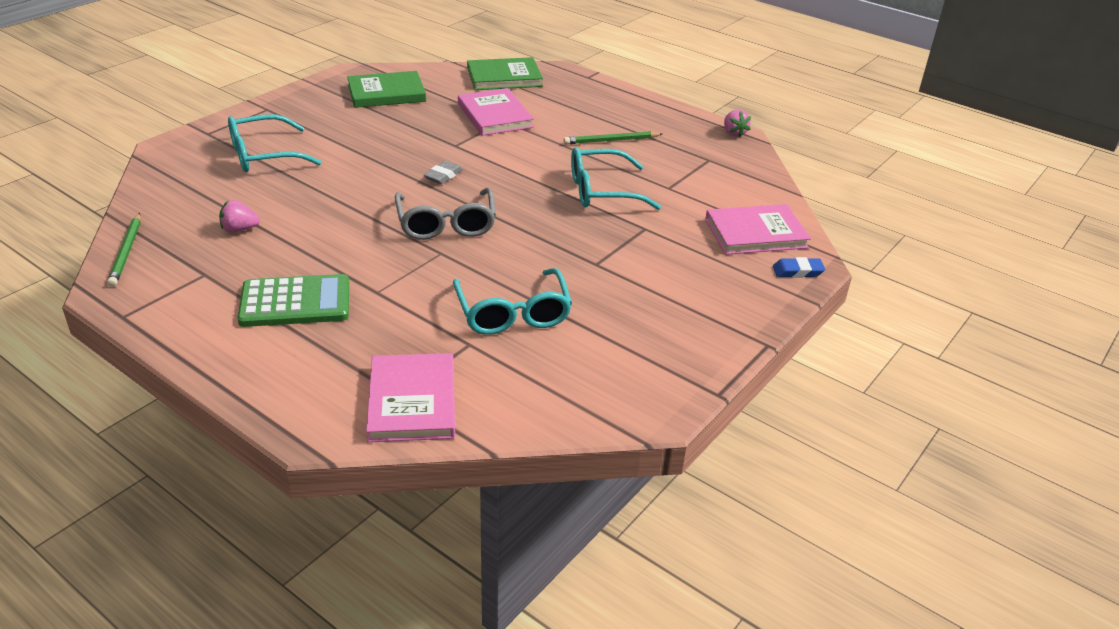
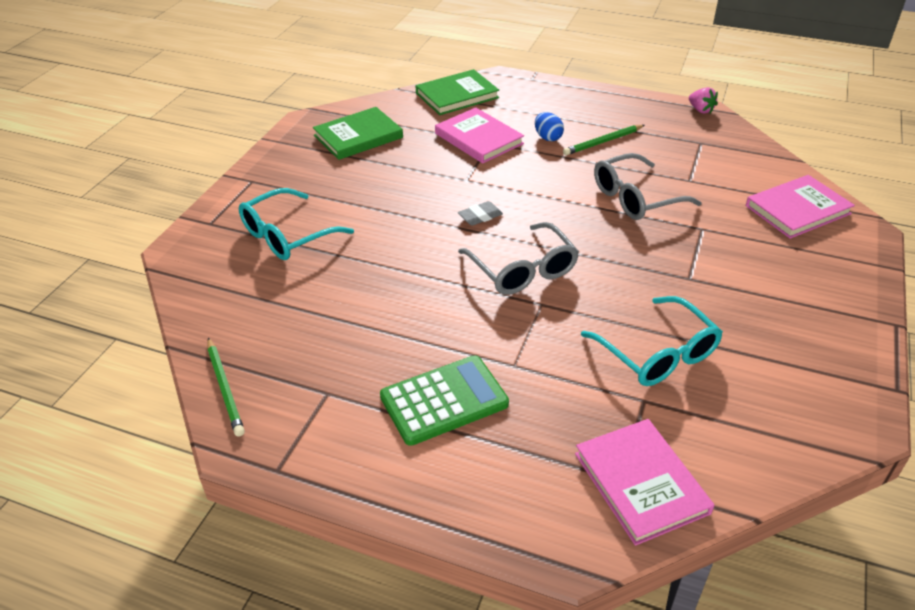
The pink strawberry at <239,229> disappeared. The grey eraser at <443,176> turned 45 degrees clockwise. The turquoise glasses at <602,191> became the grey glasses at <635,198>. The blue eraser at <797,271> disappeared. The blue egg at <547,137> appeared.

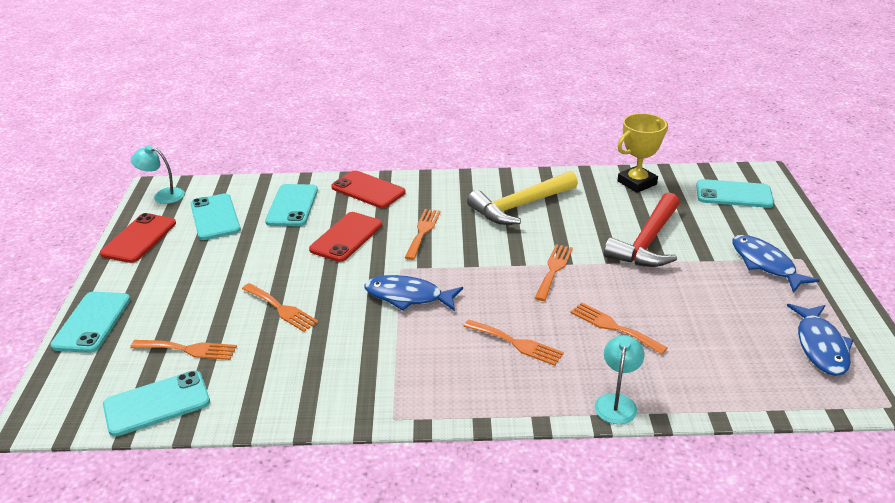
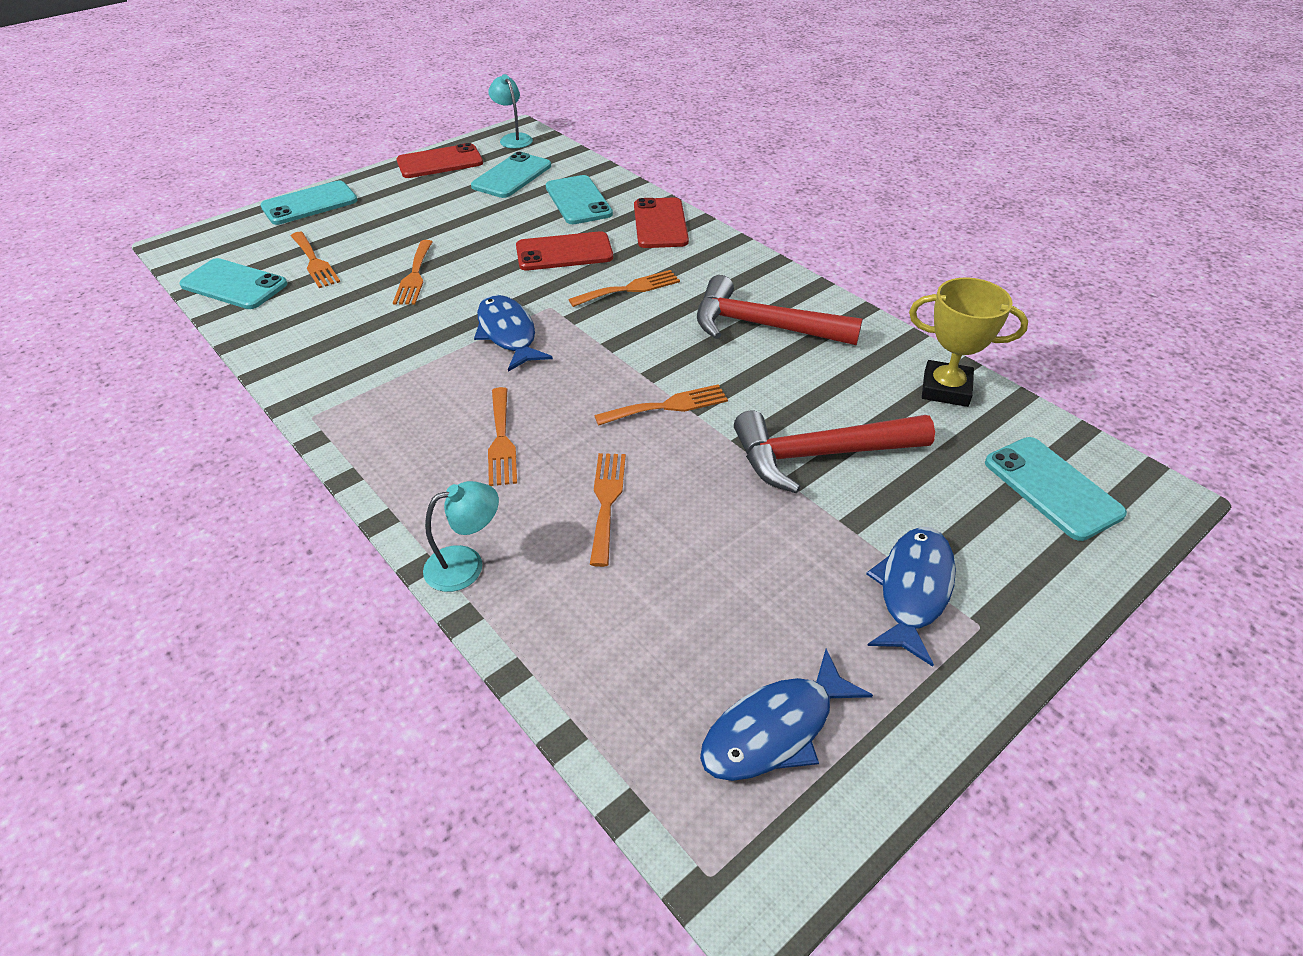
The turquoise phone at <292,206> turned 75 degrees counterclockwise. The yellow hammer at <520,206> became the red hammer at <763,326>.

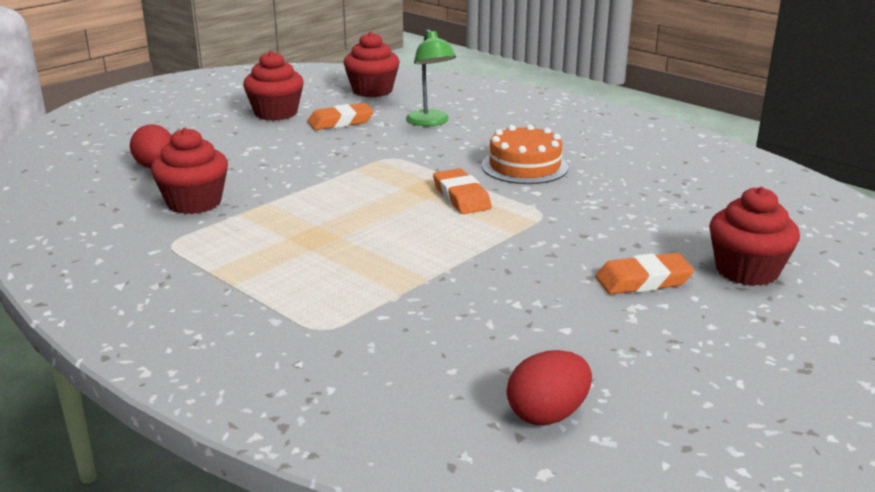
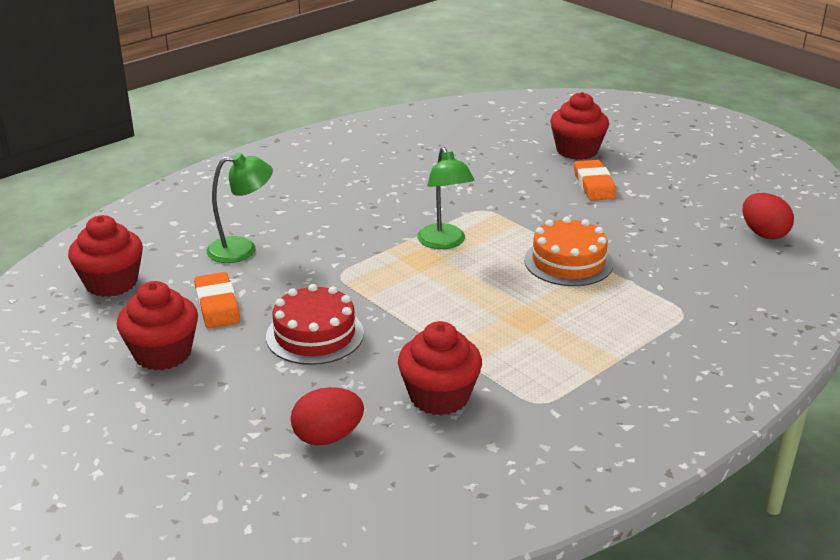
The orange eraser at <461,197> was replaced by the green lamp at <444,243>. The orange cake moved from <524,166> to <568,262>. The red cake at <315,335> appeared.

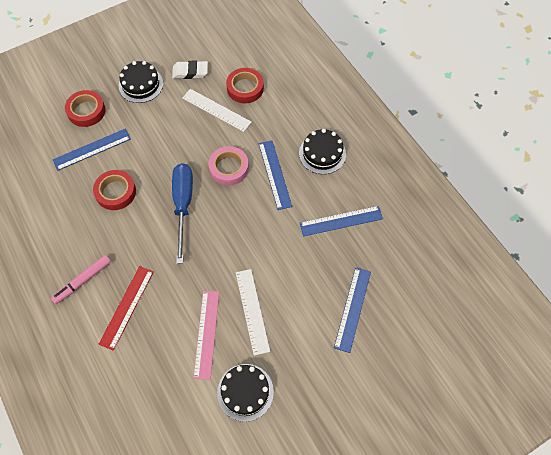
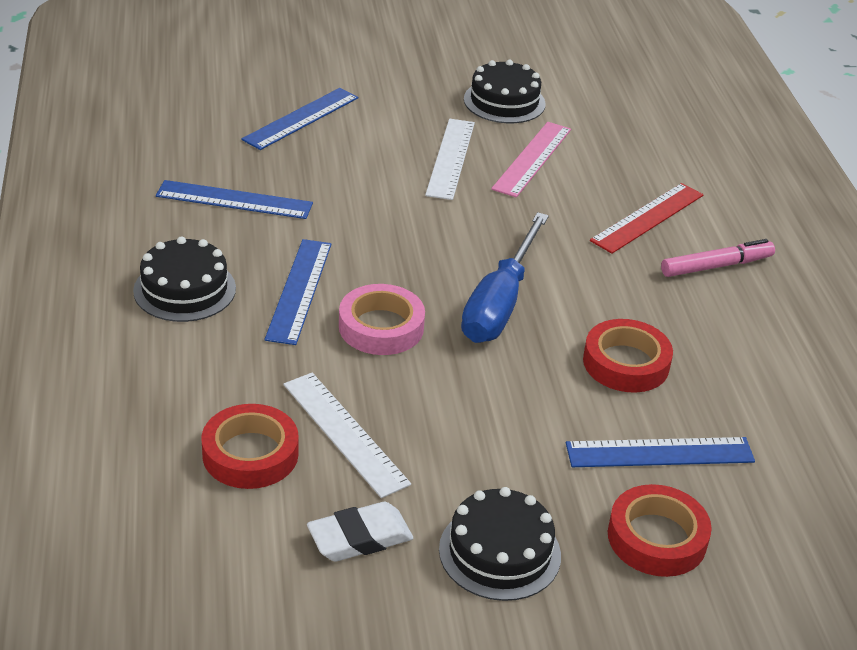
The white eraser at <190,72> turned 45 degrees counterclockwise.

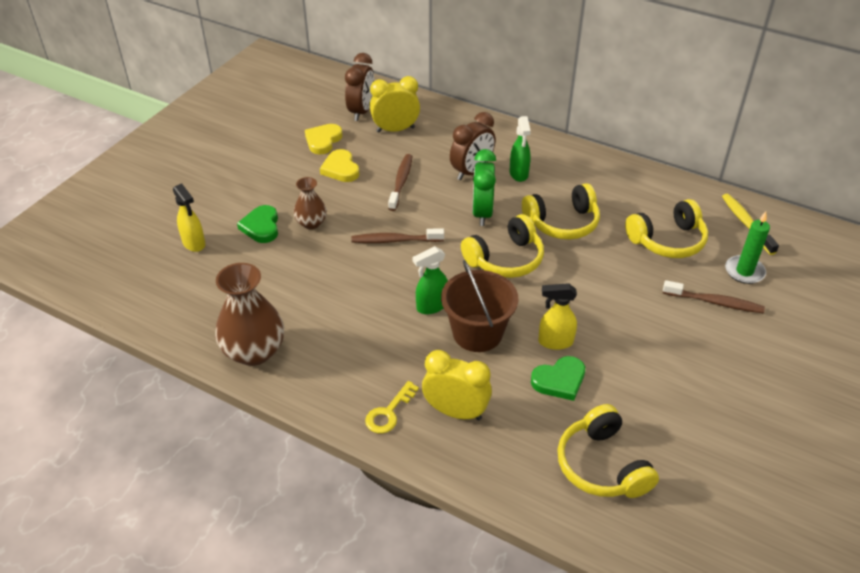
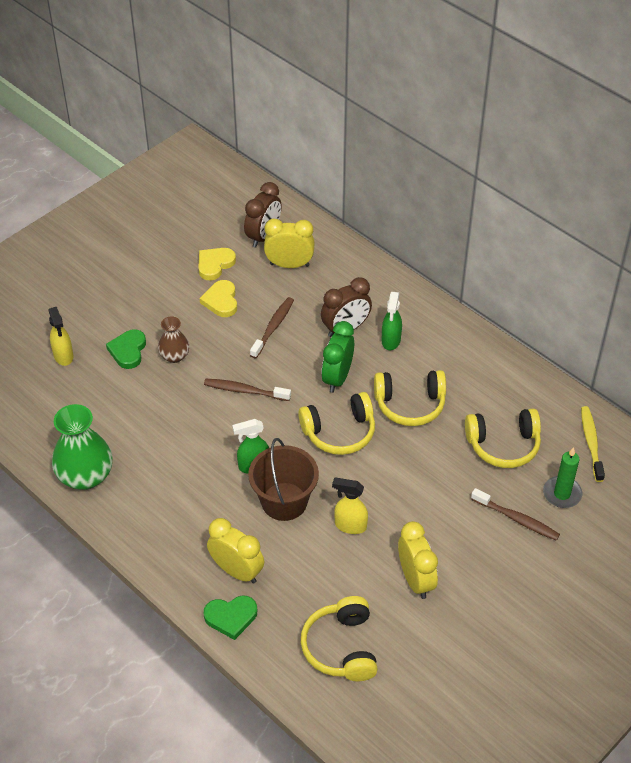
The brown vase at <254,351> became the green vase at <85,476>. The yellow key at <389,412> disappeared. The green heart moved from <559,380> to <231,617>. The yellow clock at <415,580> appeared.

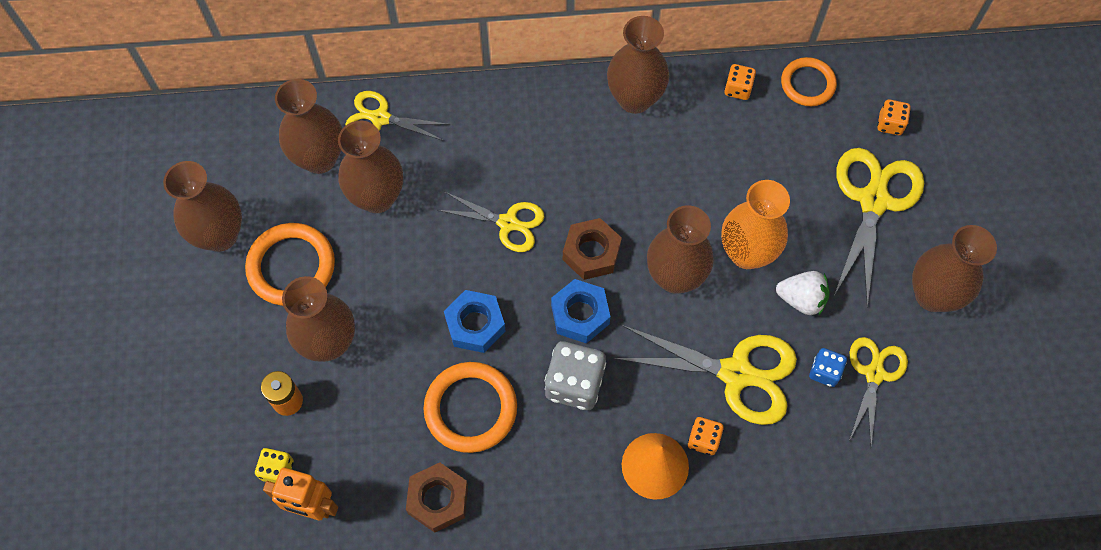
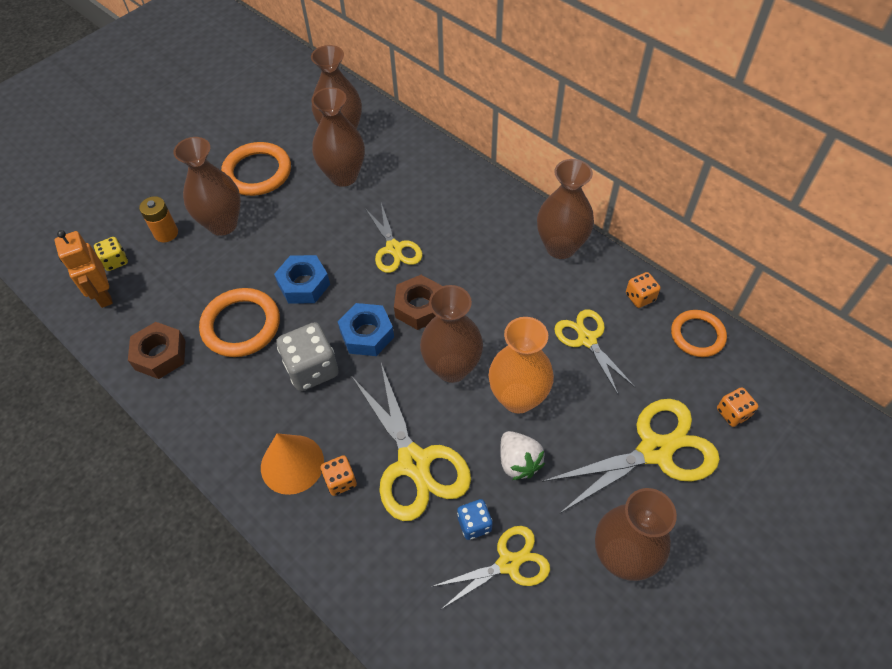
The brown vase at <220,235> disappeared. The yellow scissors moved from <380,118> to <587,339>.

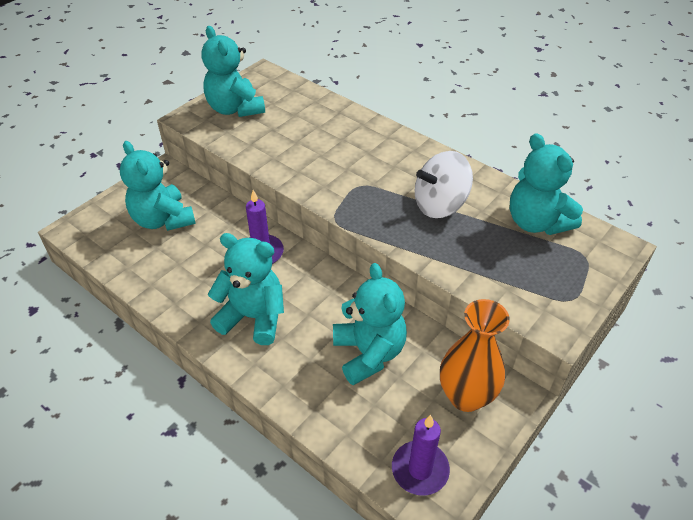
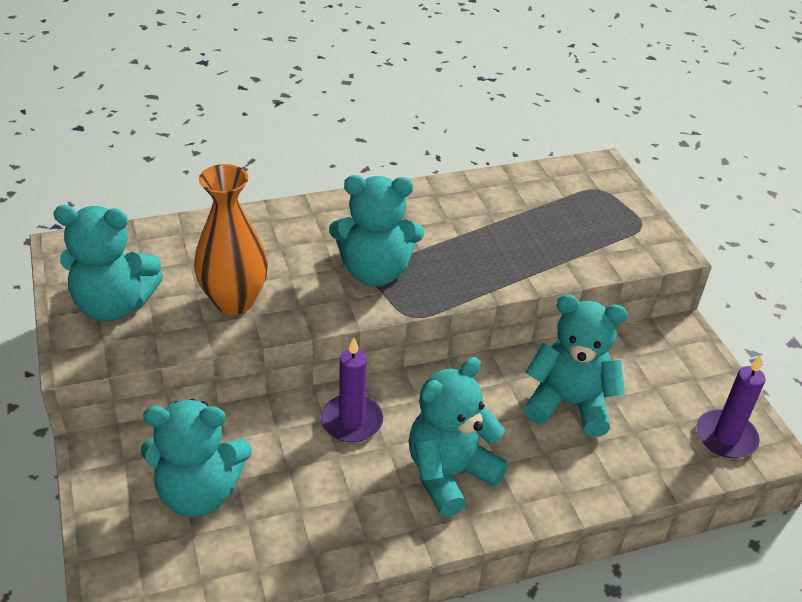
The white spinning top at <440,205> disappeared. The orange vase moved from <466,396> to <234,301>. The turquoise teddy bear moved from <536,222> to <375,272>.

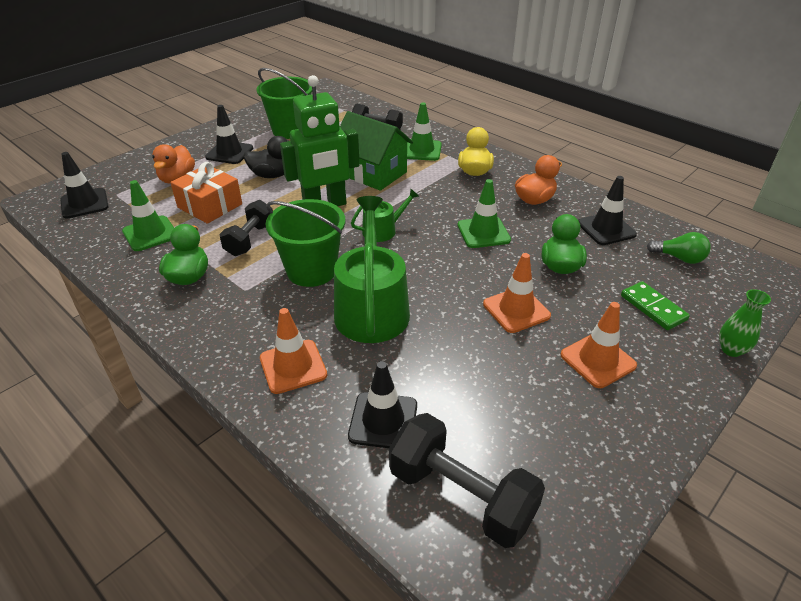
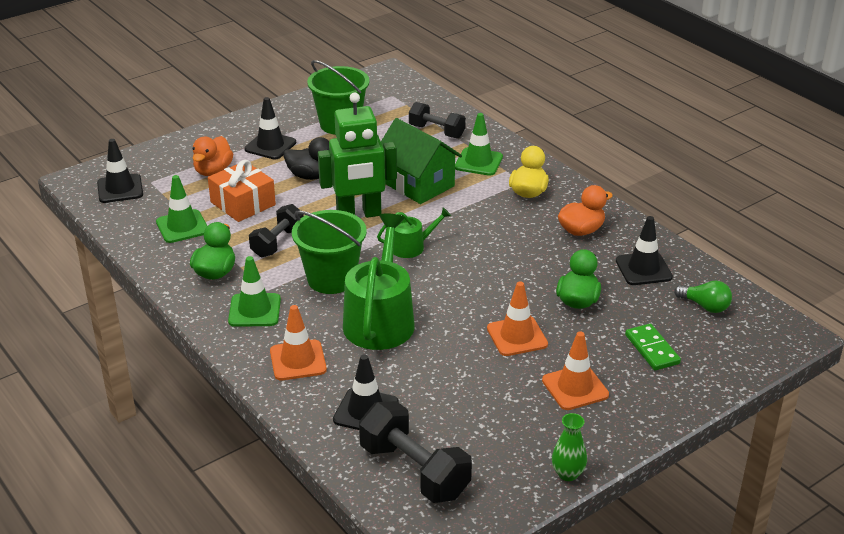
The green traffic cone moved from <483,233> to <254,310>. The green vase moved from <731,350> to <567,474>.

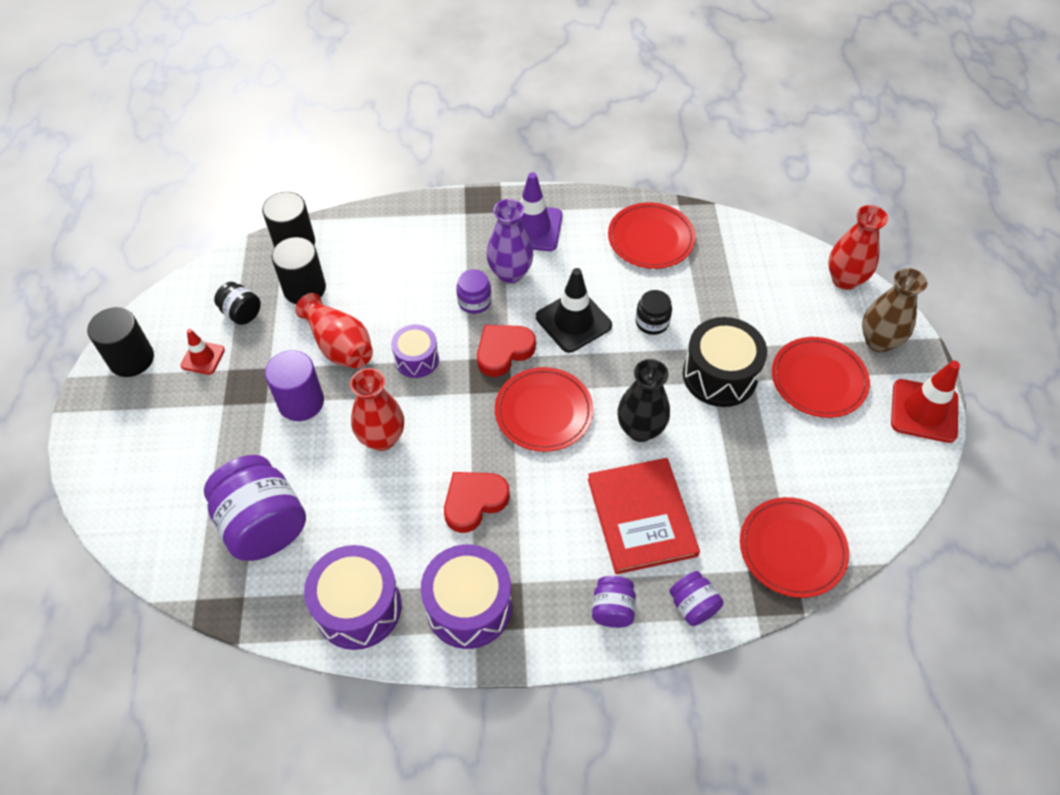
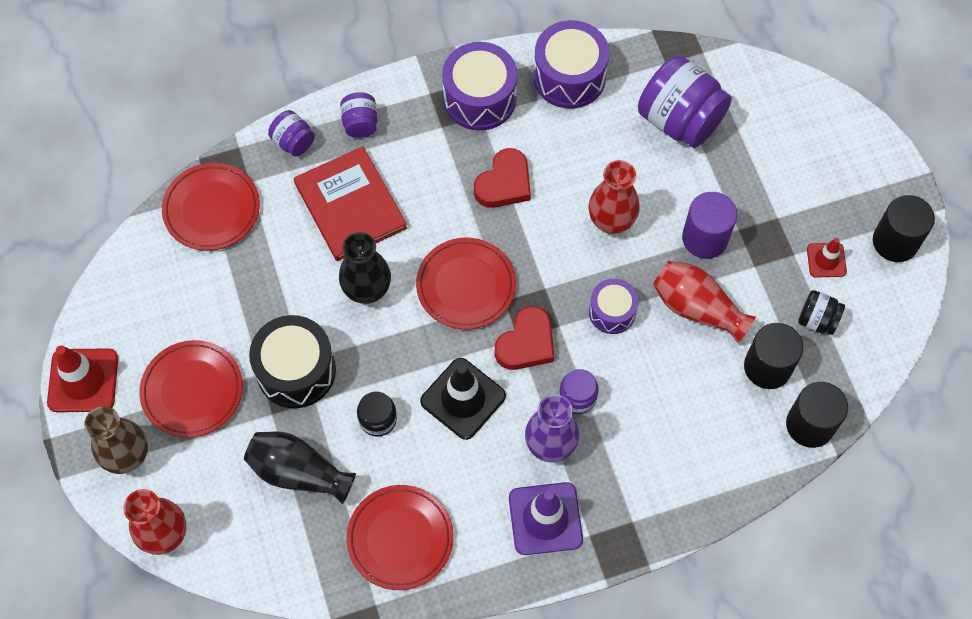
The black vase at <298,472> appeared.

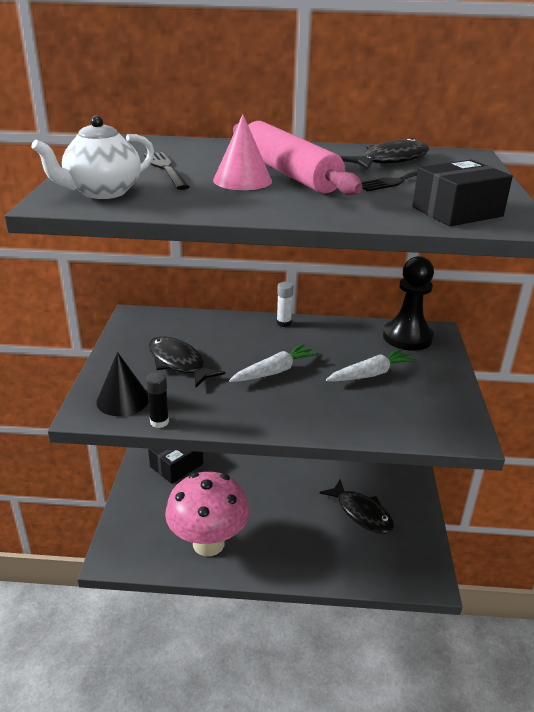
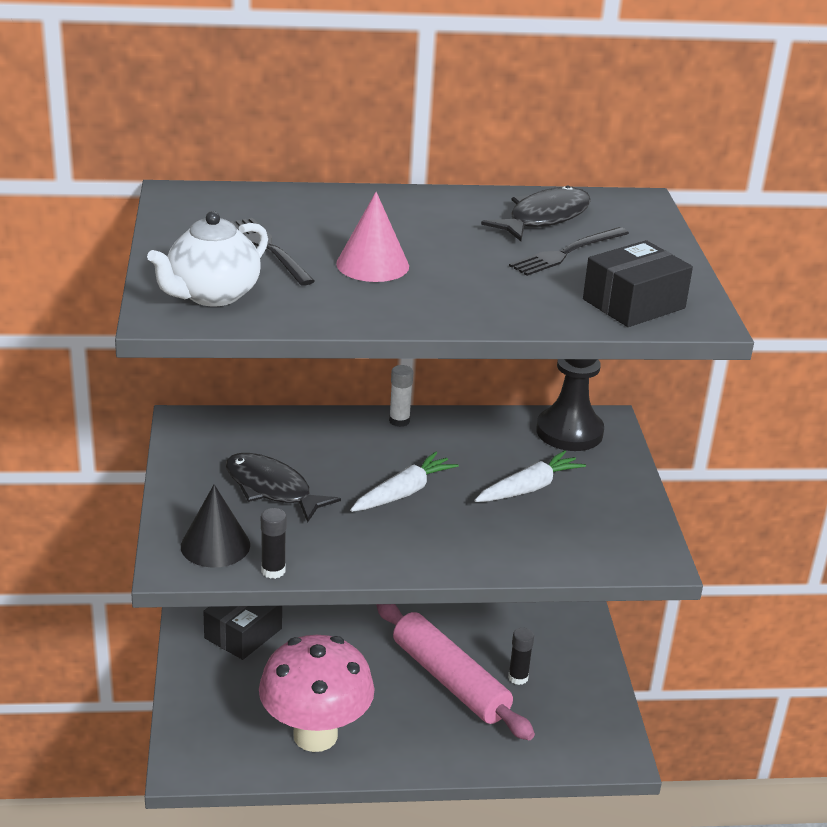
The pink rolling pin moved from <288,173> to <450,680>. The black fish at <361,513> was replaced by the black glue stick at <518,677>.

